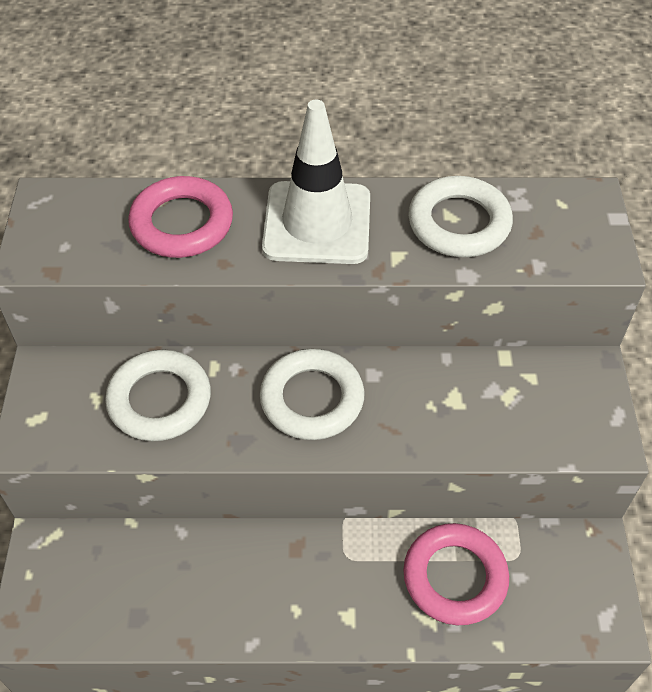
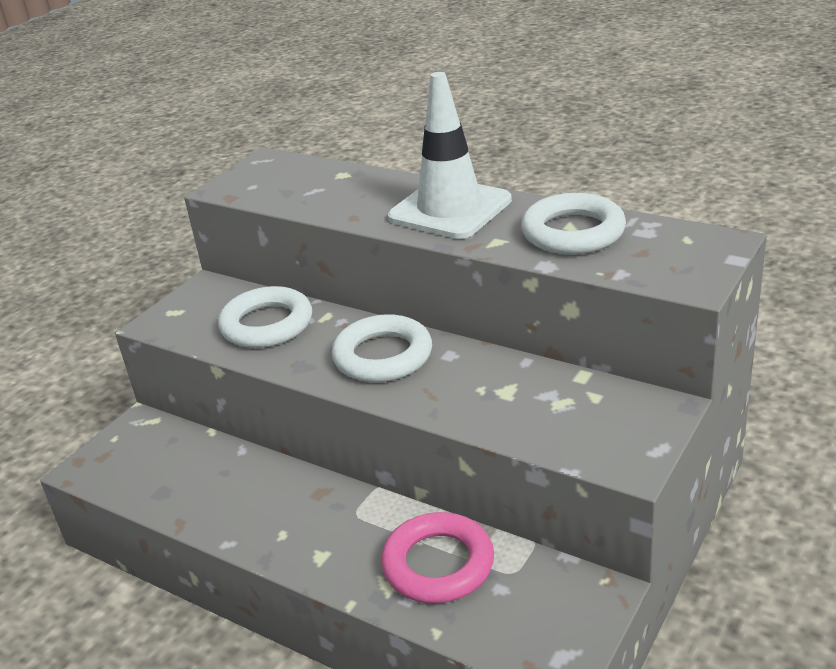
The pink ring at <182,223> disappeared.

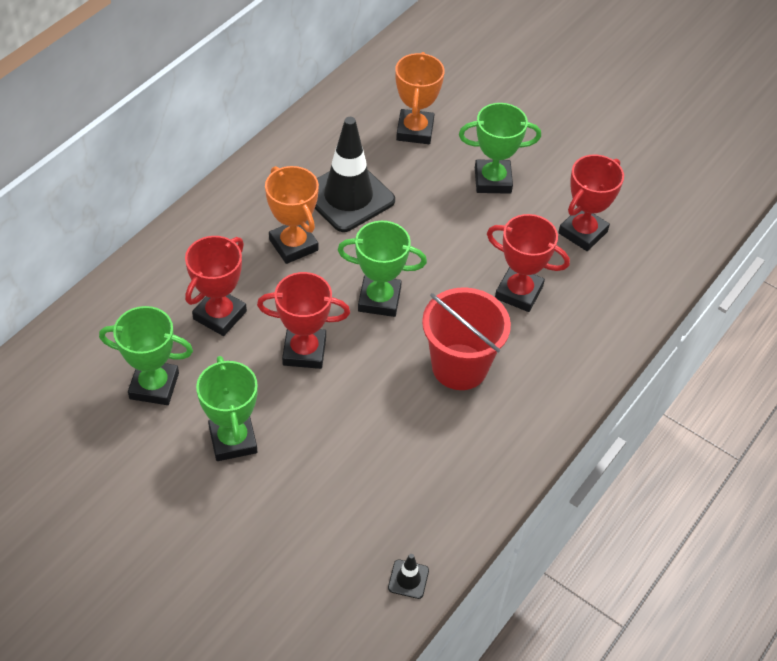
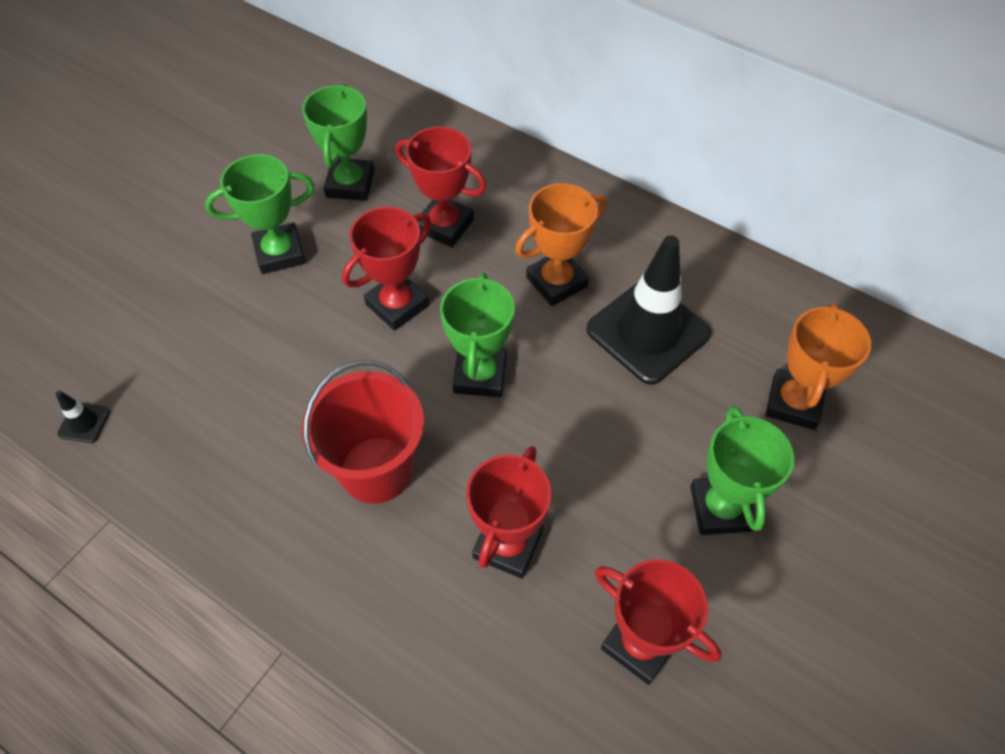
The red trophy at <304,351> turned 45 degrees clockwise. The orange trophy at <415,131> turned 75 degrees counterclockwise.

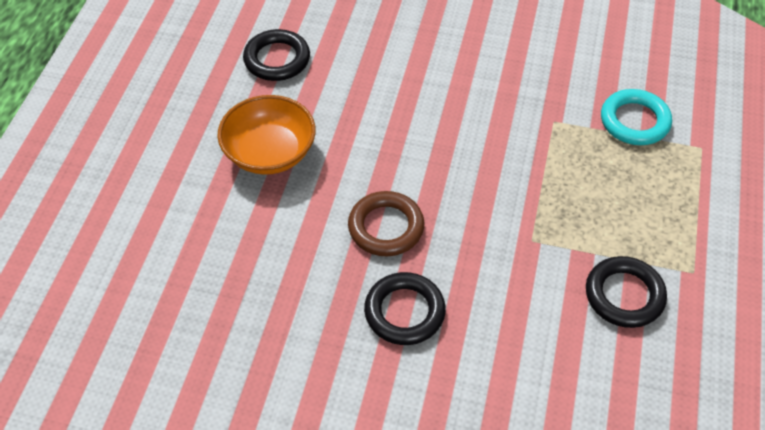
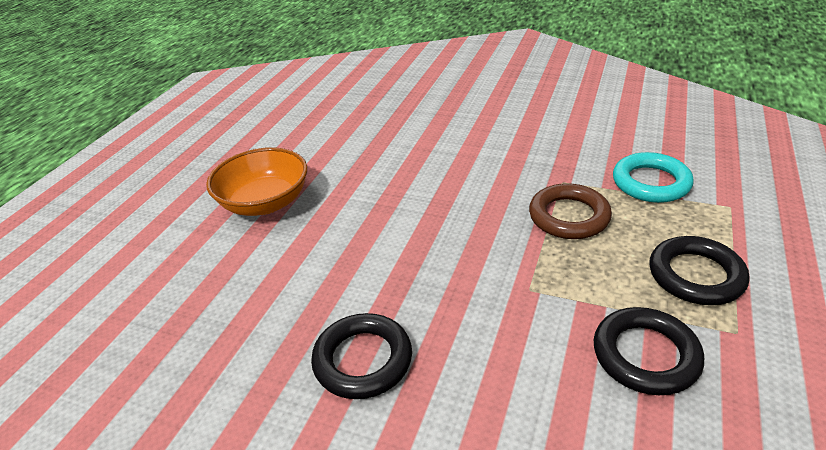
The black ring moved from <277,59> to <695,275>. The brown ring moved from <386,227> to <569,216>.

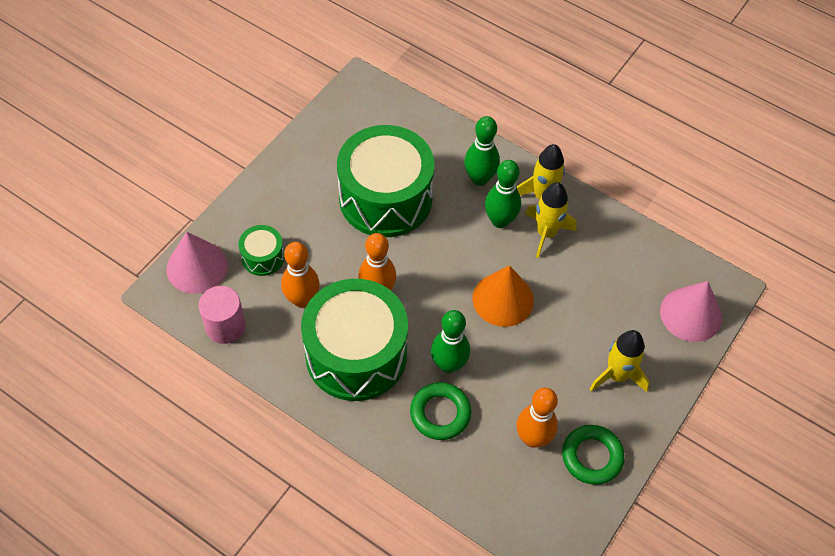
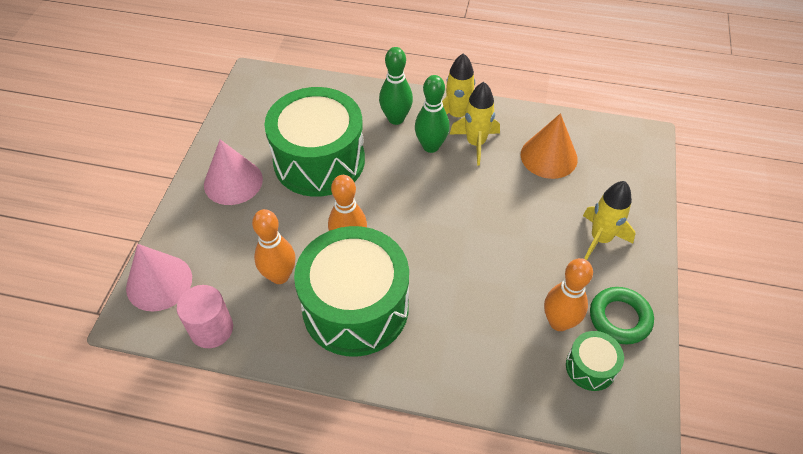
The green drum moved from <263,257> to <590,367>. The green ring at <440,413> disappeared. The green bowling pin at <448,365> disappeared. The orange cone moved from <503,299> to <549,156>. The pink cone moved from <691,314> to <233,182>.

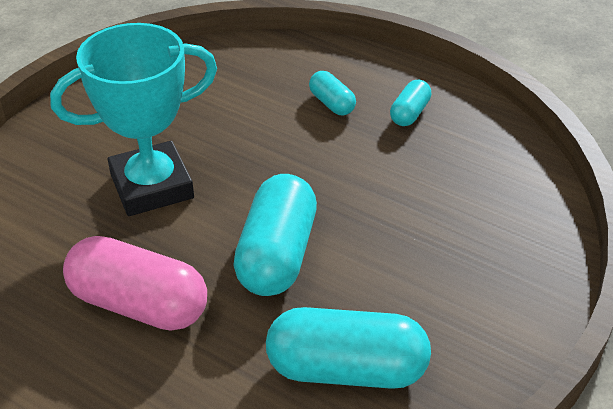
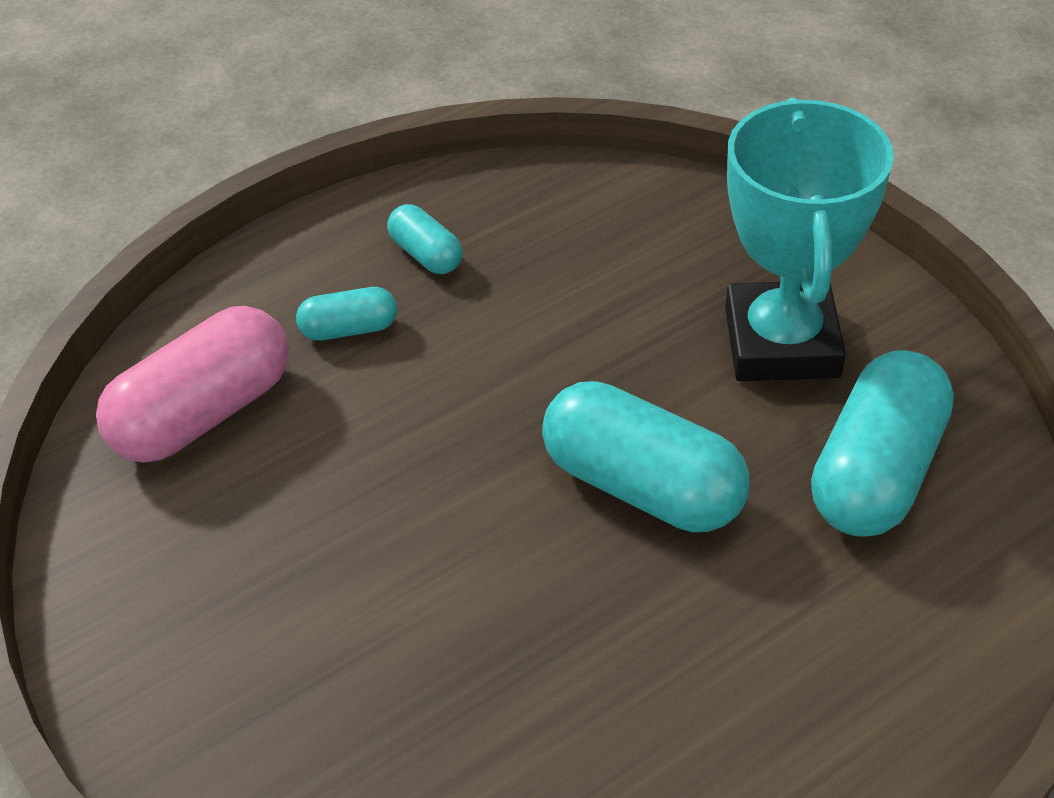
The turquoise trophy moved from <152,186> to <781,342>. The pink capsule moved from <139,304> to <204,413>.

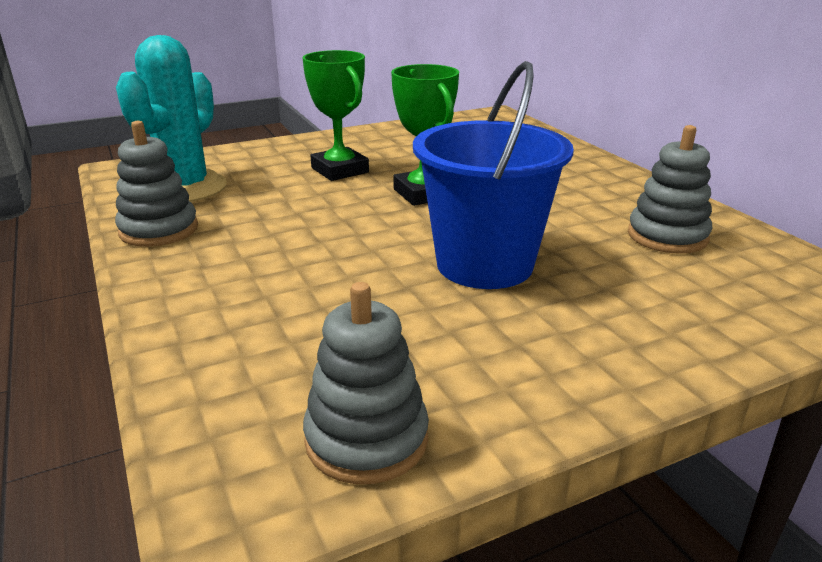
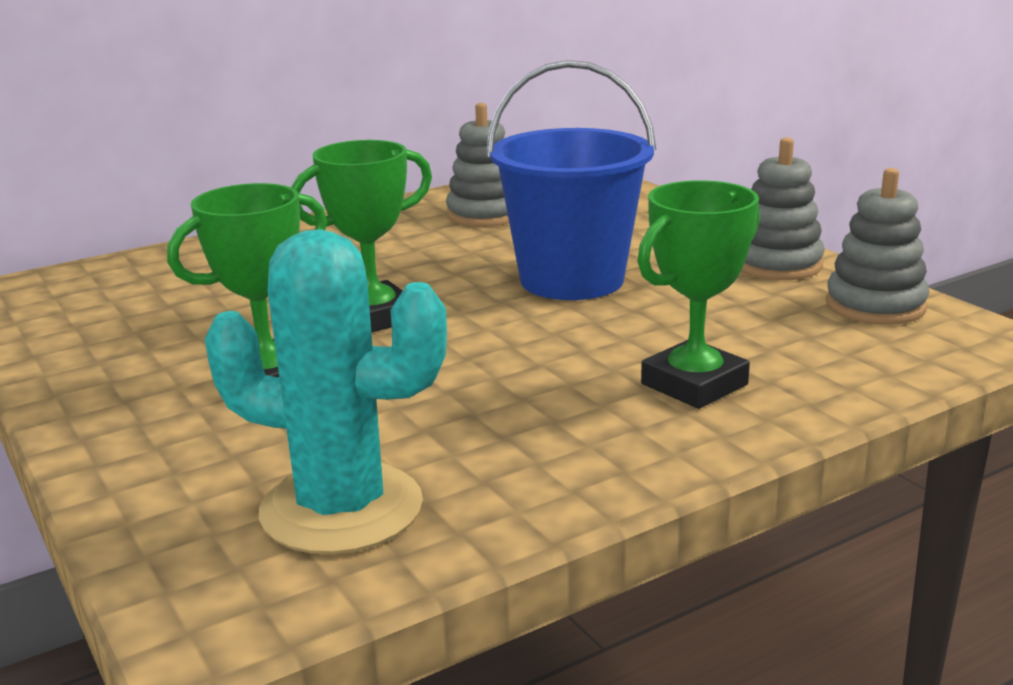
The grey stacking toy moved from <159,230> to <777,264>. The green trophy at <694,384> appeared.

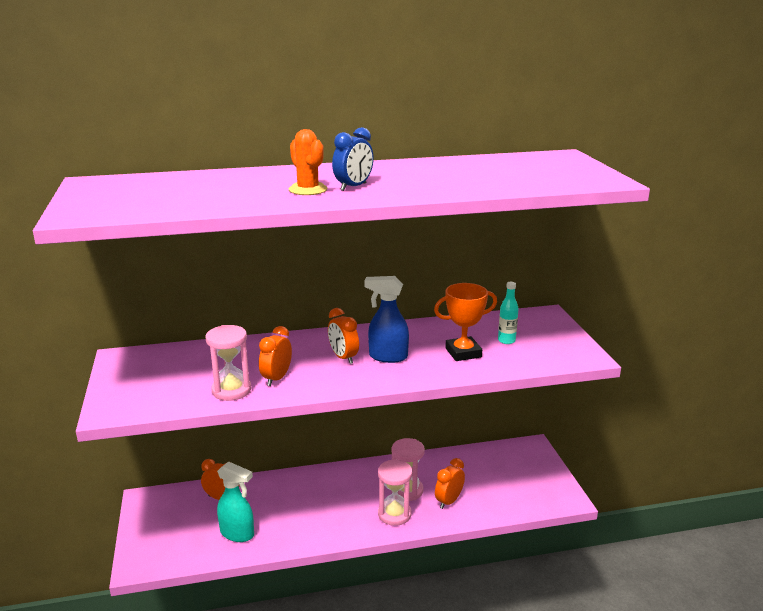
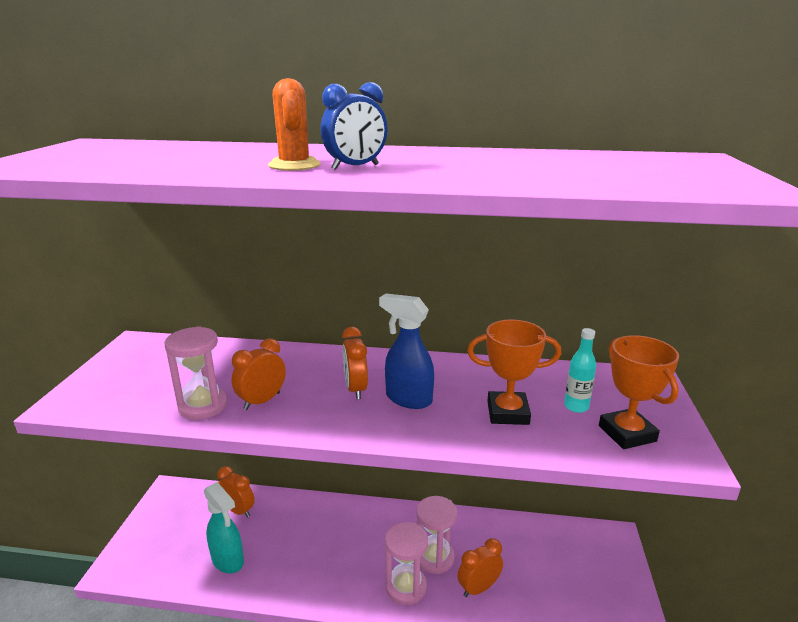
The orange trophy at <627,433> appeared.

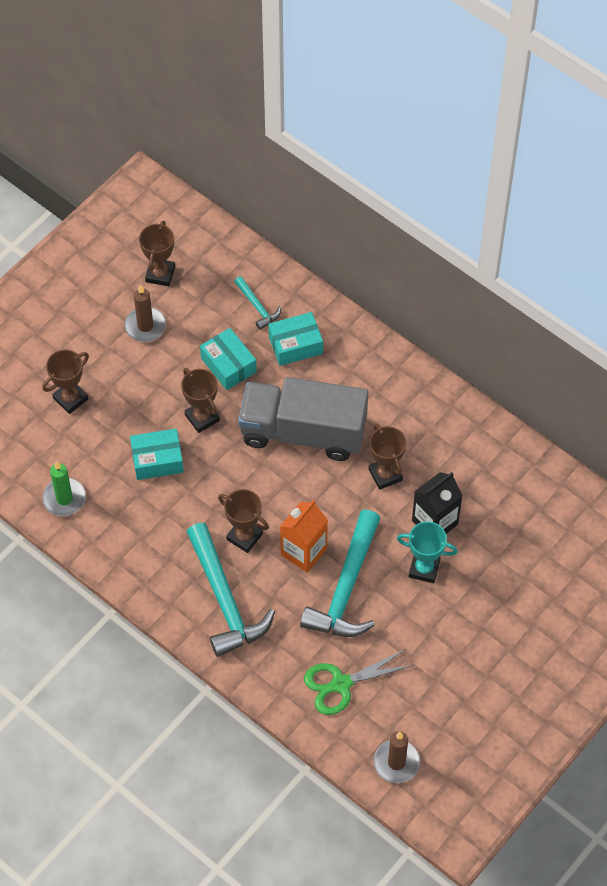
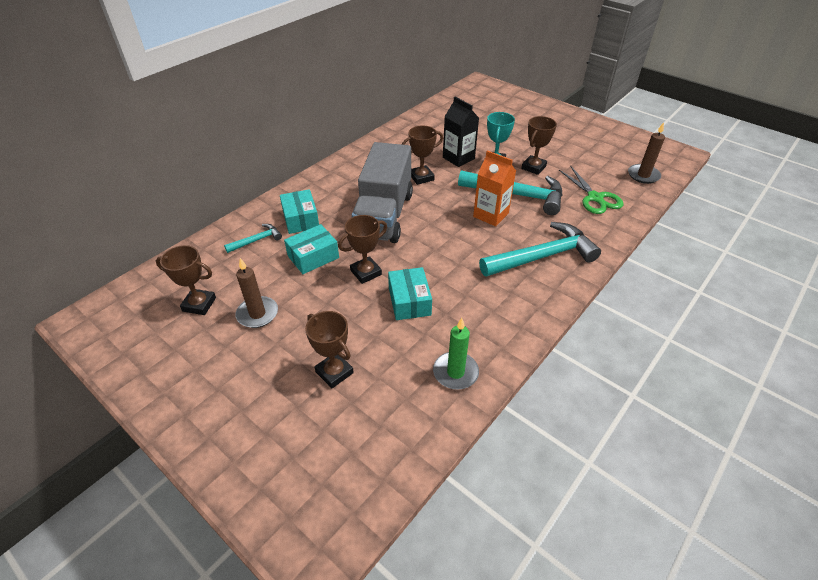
The brown trophy moved from <244,536> to <533,167>.

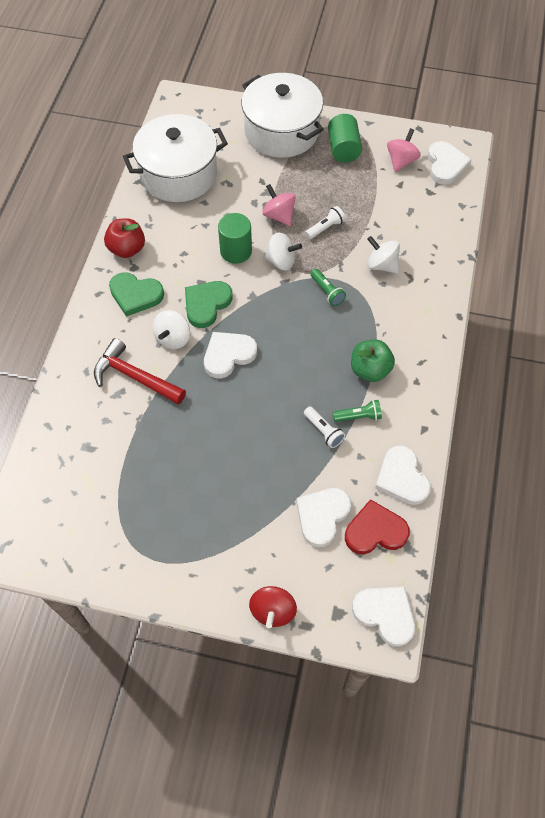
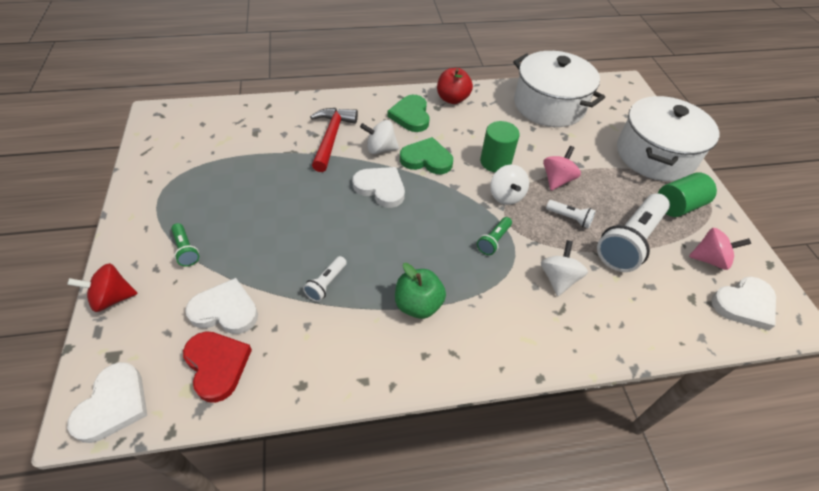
The green flashlight moved from <358,416> to <186,250>. The white heart at <402,478> disappeared. The white flashlight at <629,241> appeared.

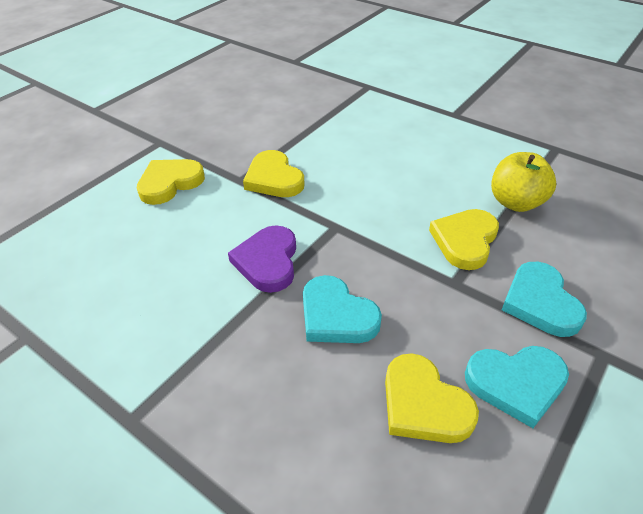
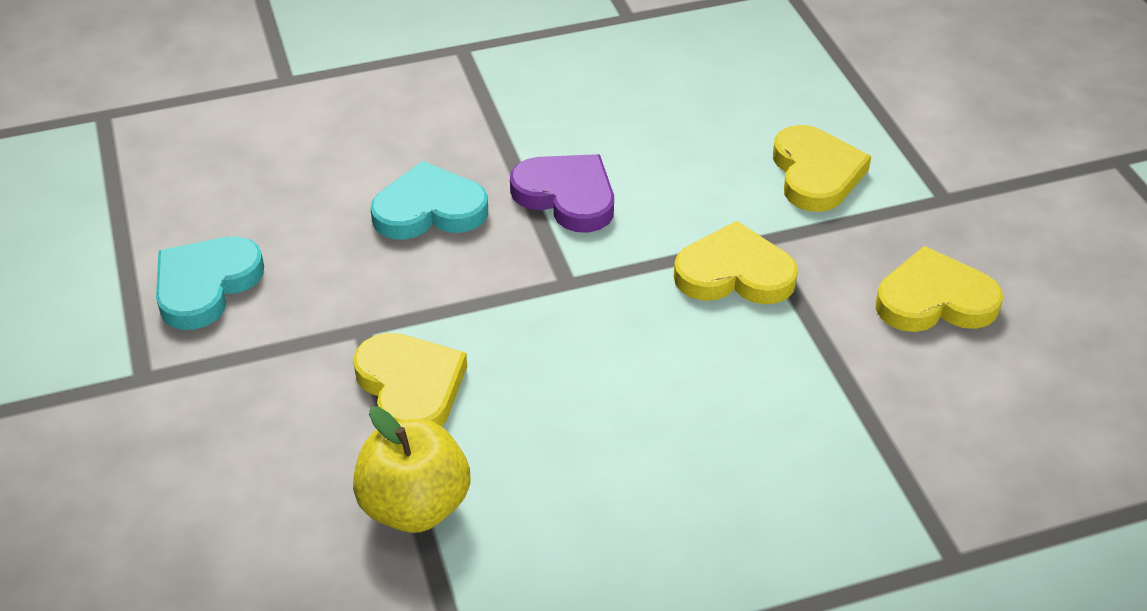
The yellow heart moved from <423,404> to <935,300>. The turquoise heart at <540,302> disappeared.

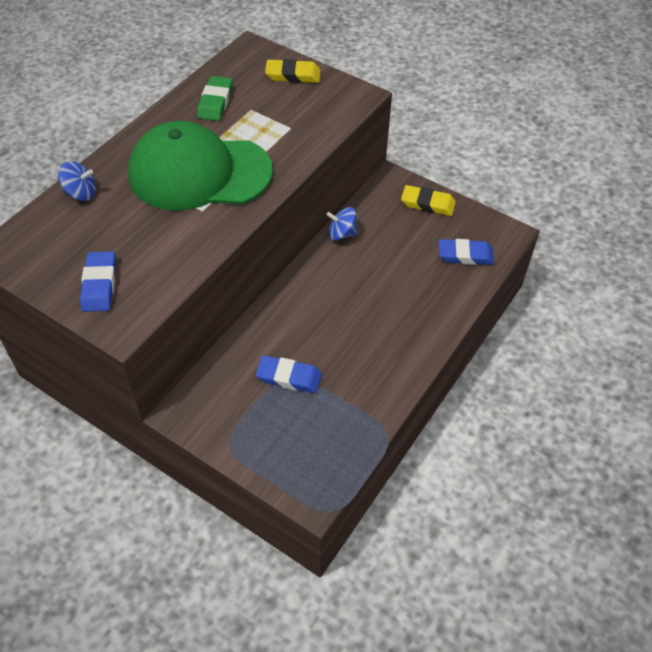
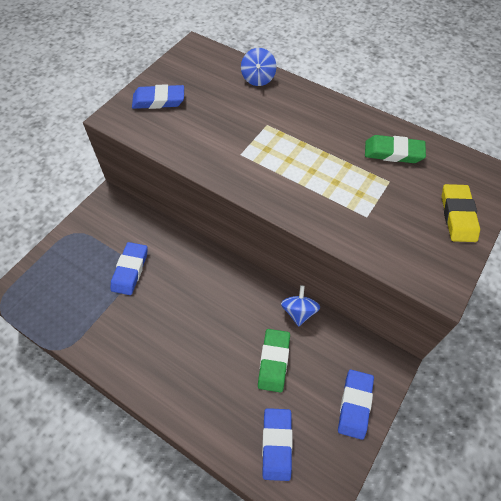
The green cap at <199,173> disappeared. The yellow eraser at <428,204> became the blue eraser at <354,405>. The green eraser at <274,361> appeared.

